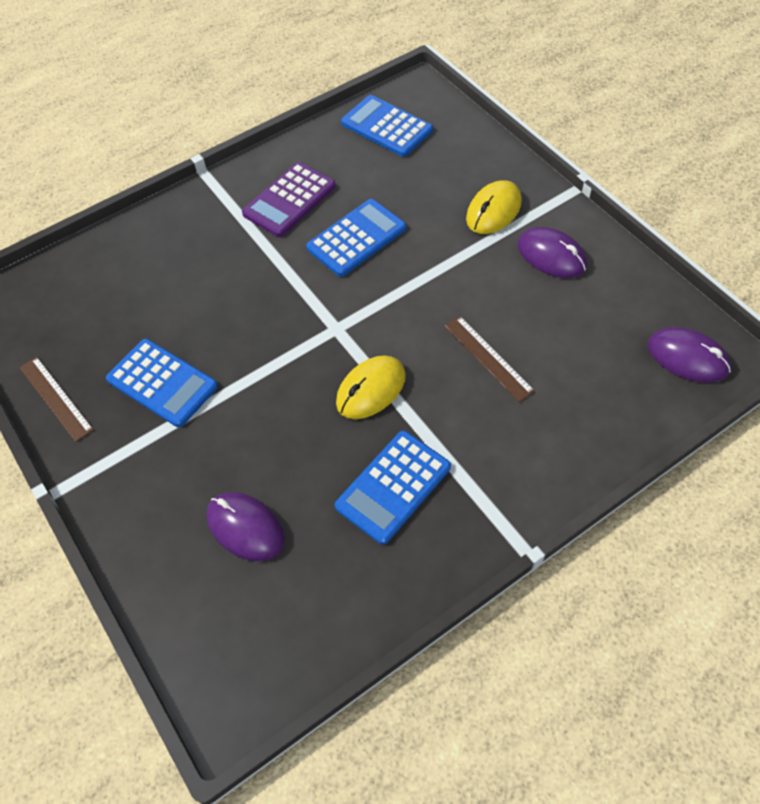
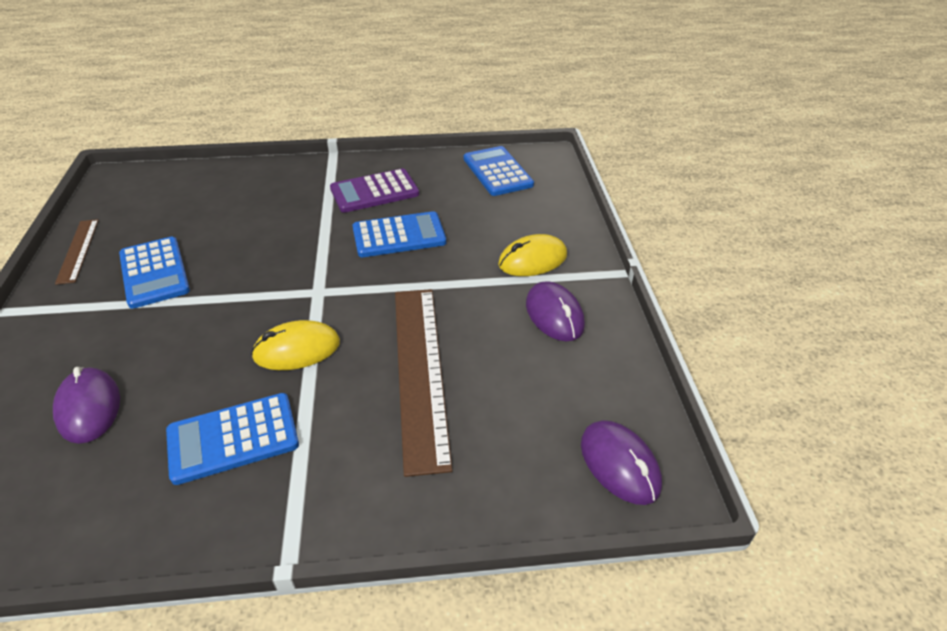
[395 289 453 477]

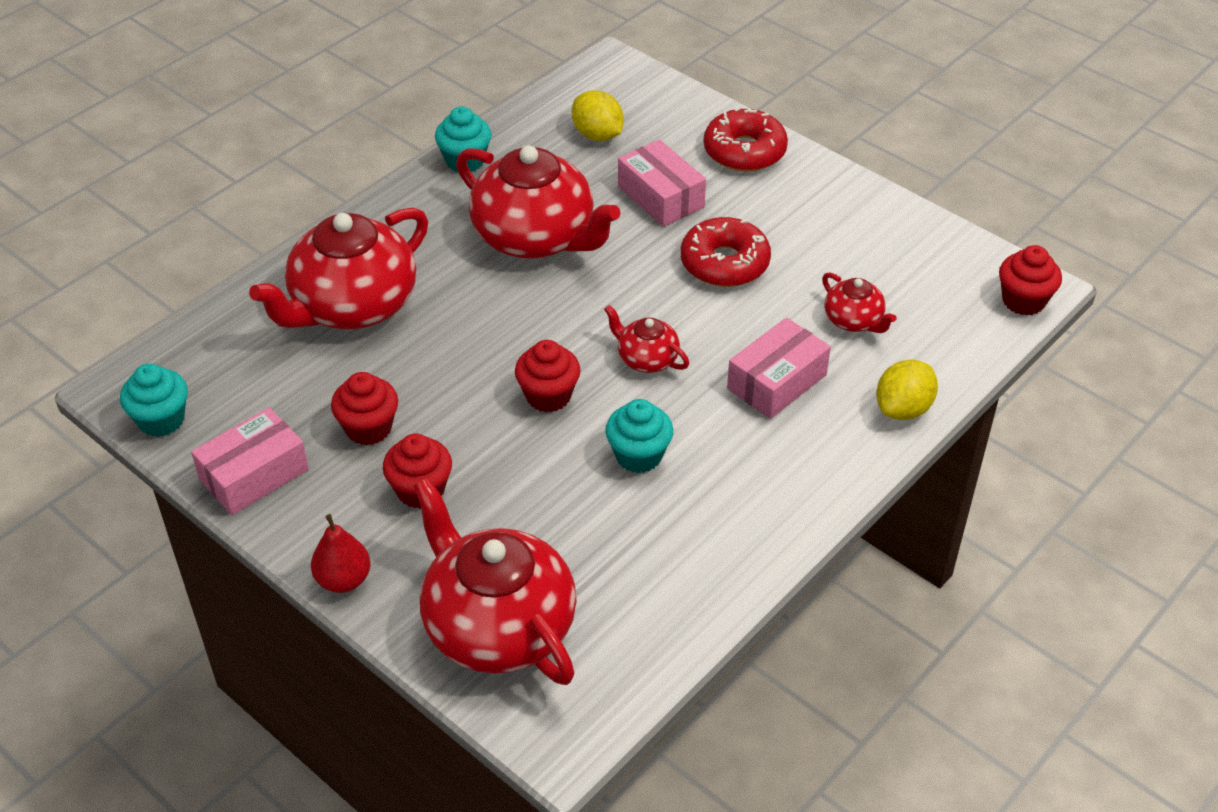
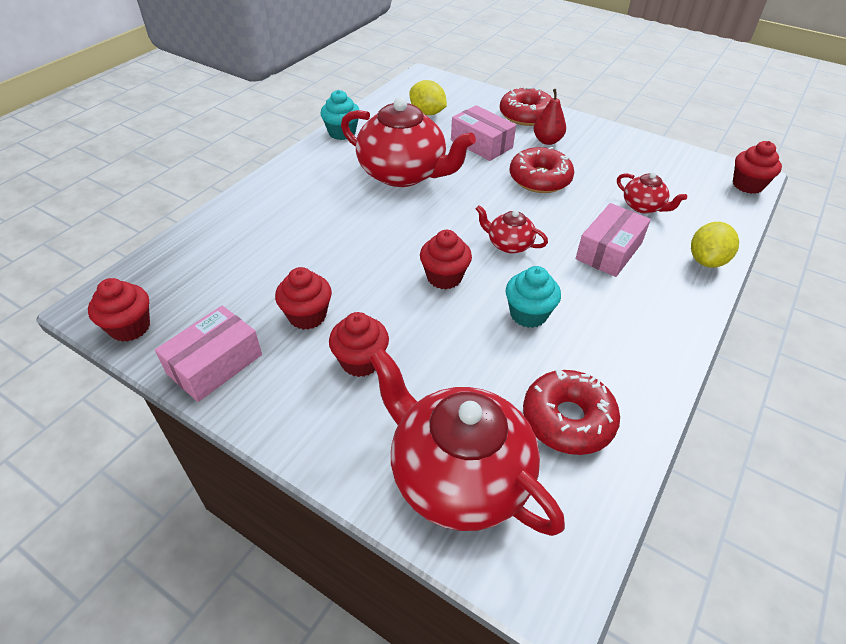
[249 207 428 329] (first image)
[88 278 150 342]
[534 89 566 145]
[523 369 620 455]

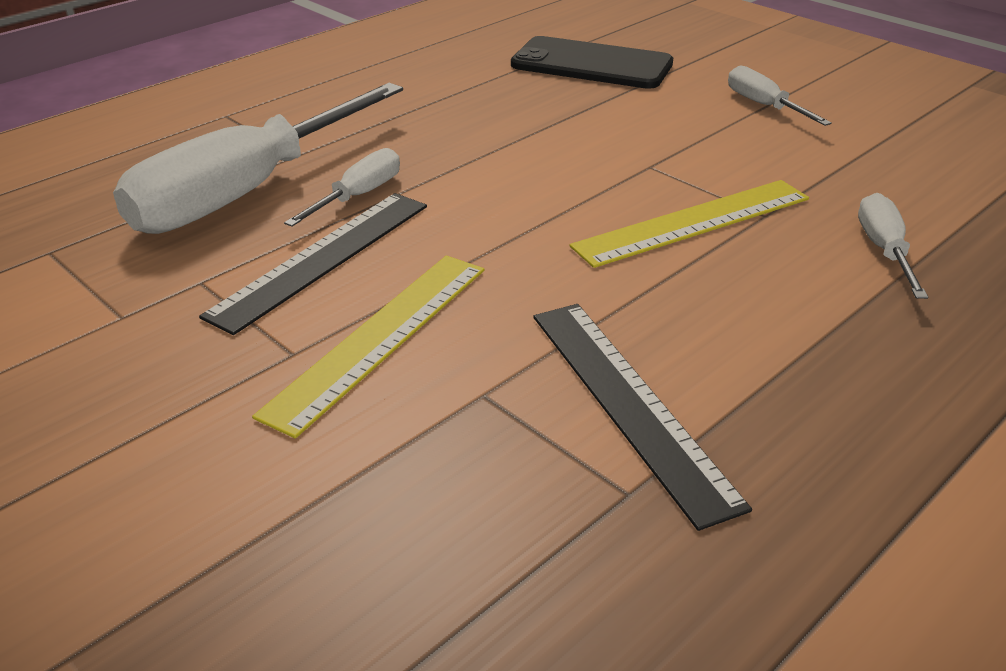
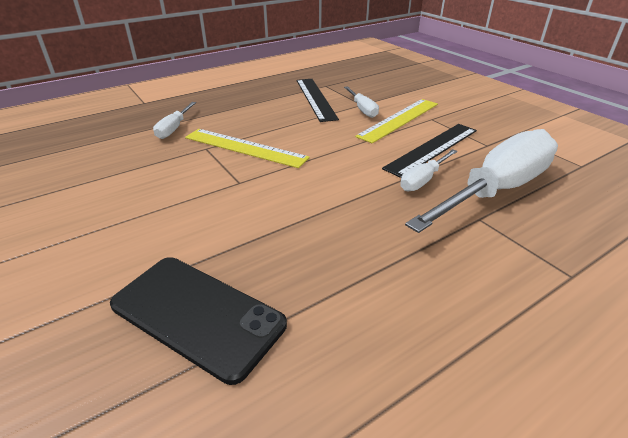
[344 86 379 118]
[185 129 310 168]

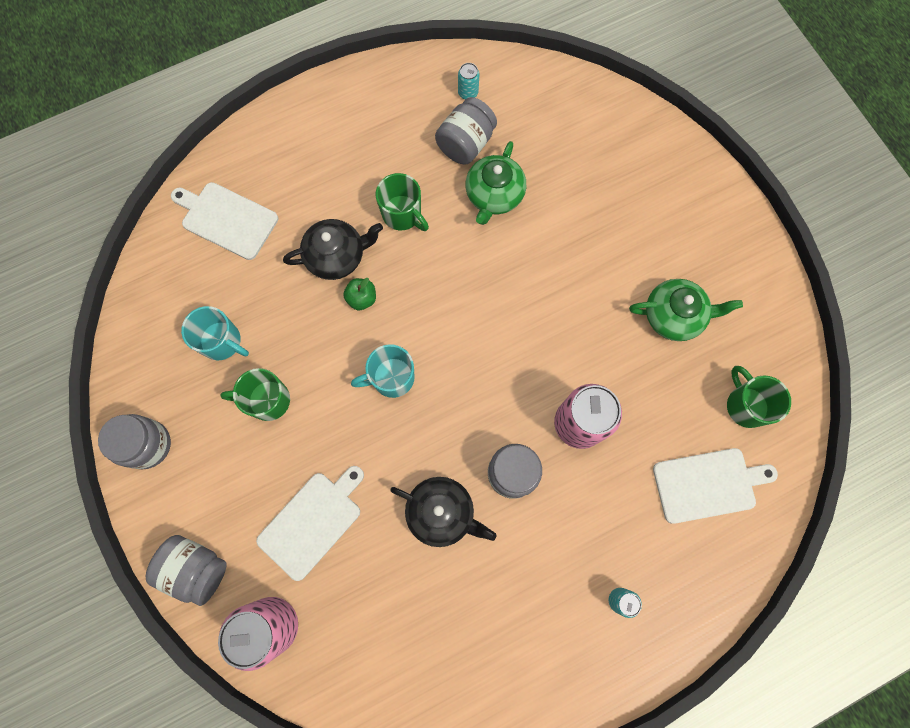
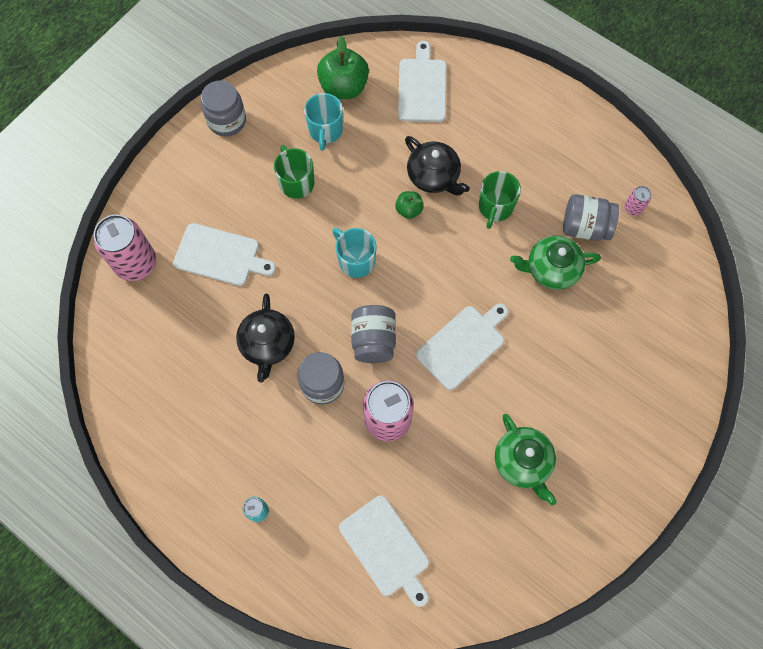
[624 186 651 216]
[727 366 791 428] (first image)
[351 305 396 363]
[317 36 369 99]
[416 303 508 390]

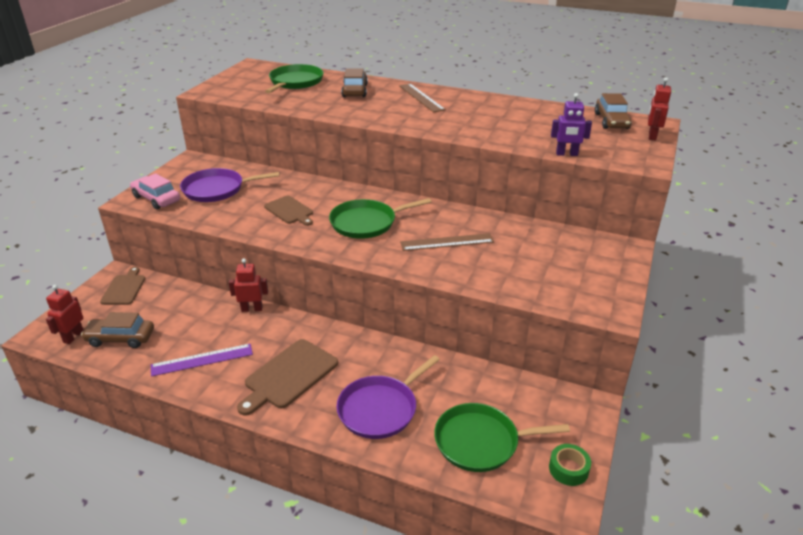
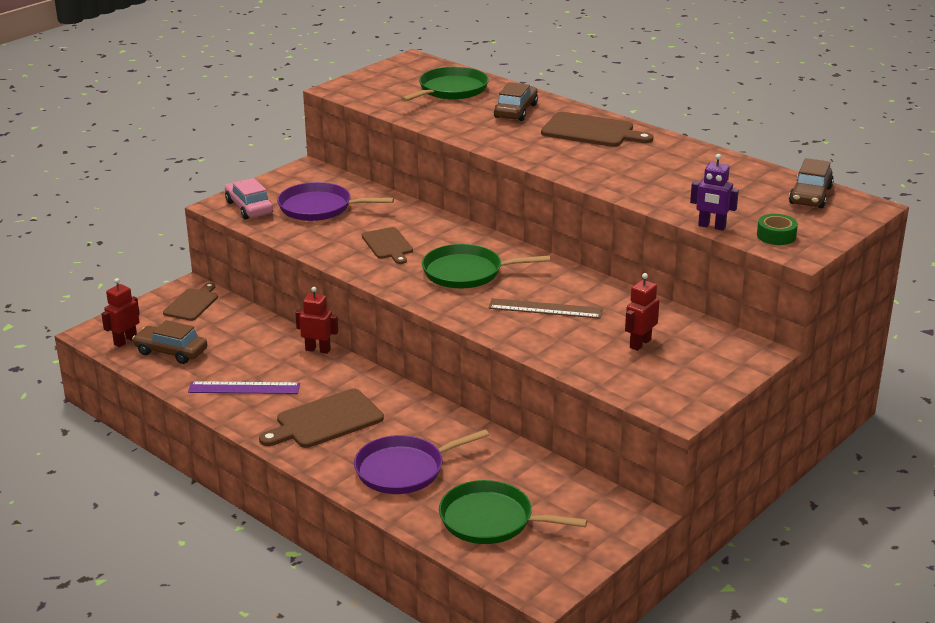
[625 273 659 351]
[541 112 654 147]
[757 214 798 245]

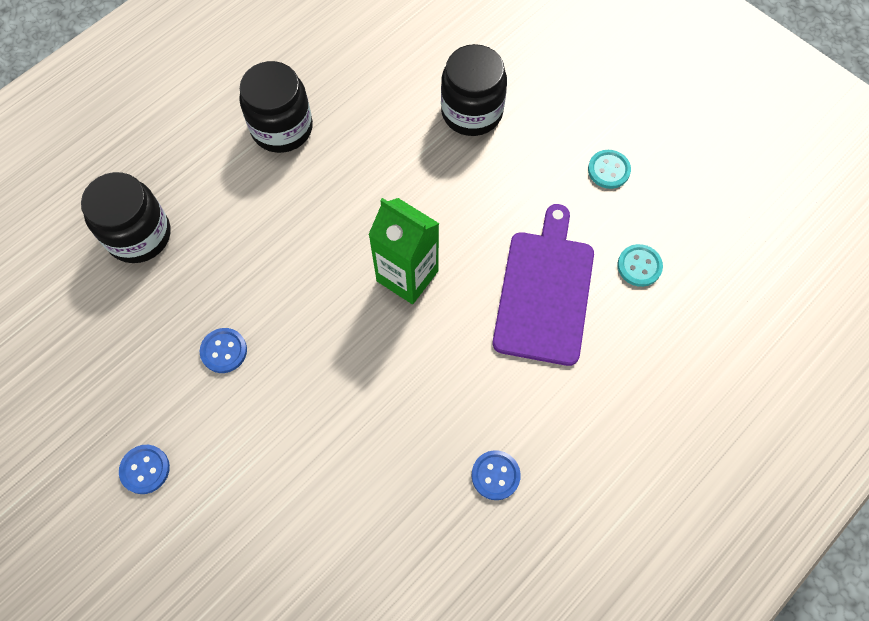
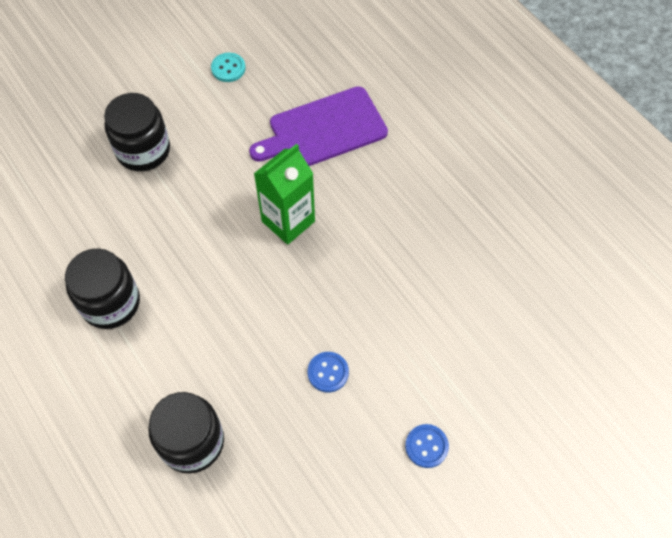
[249 86 388 166]
[617 244 663 287] (first image)
[472 450 521 500] (first image)

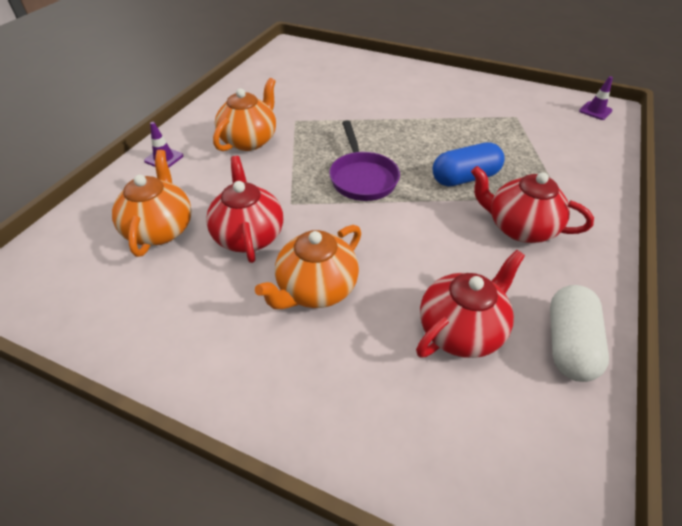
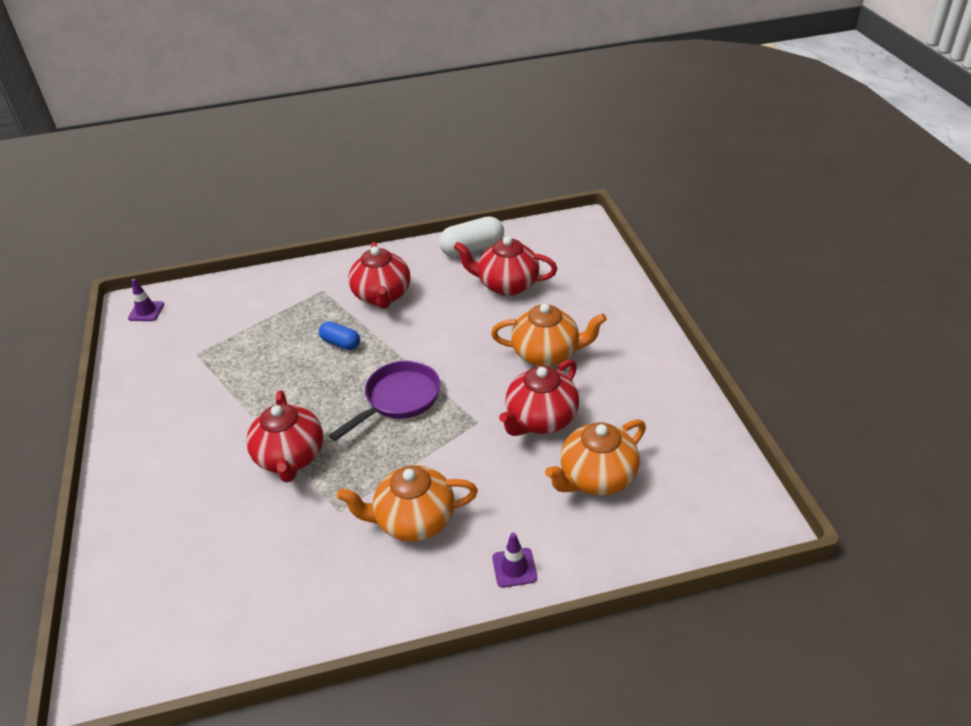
[319 321 360 350]
[246 390 323 482]

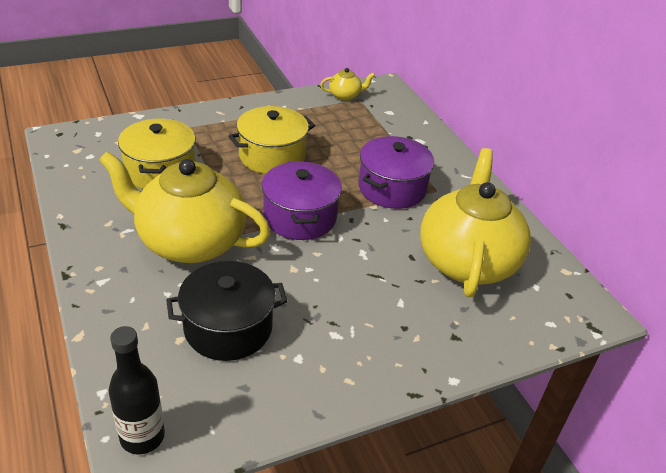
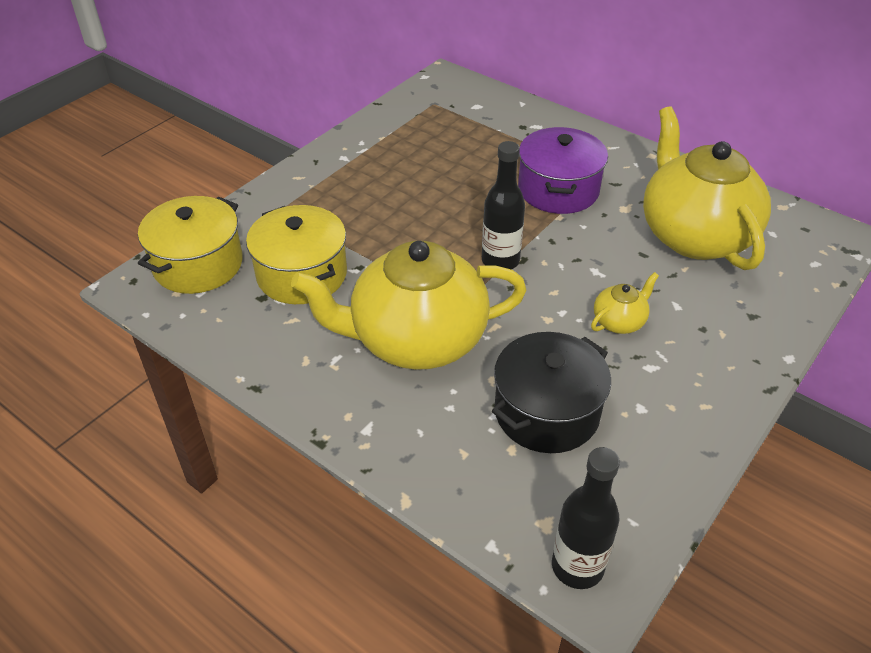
[591 272 659 334]
[138 196 243 294]
[482 141 525 270]

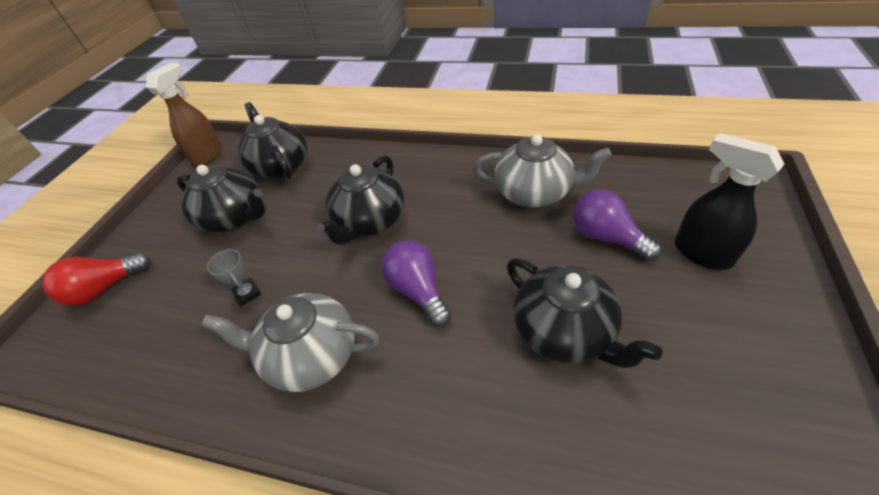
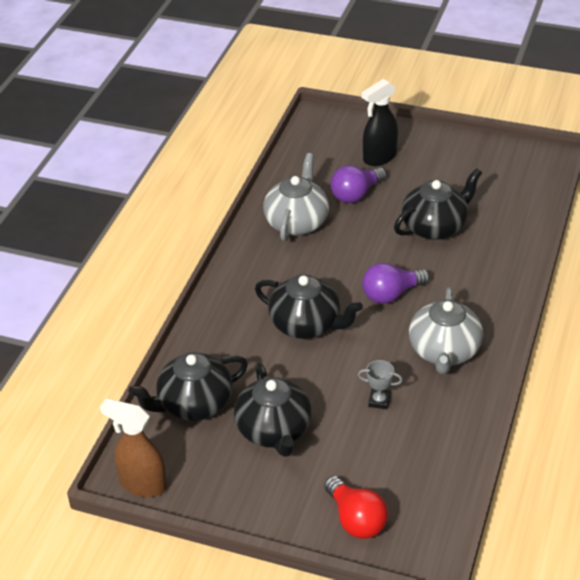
[234 363 312 457]
[358 360 403 409]

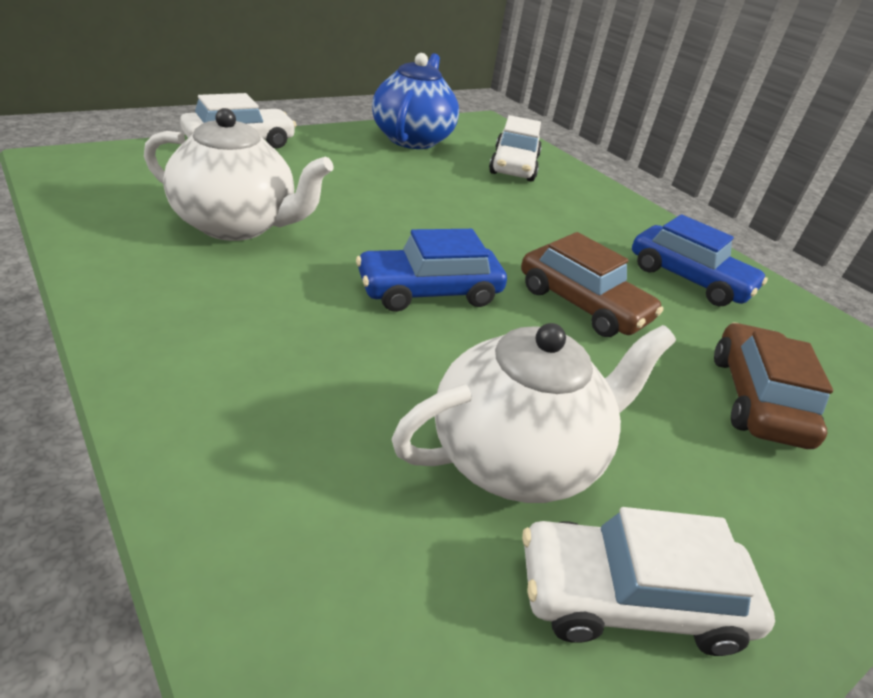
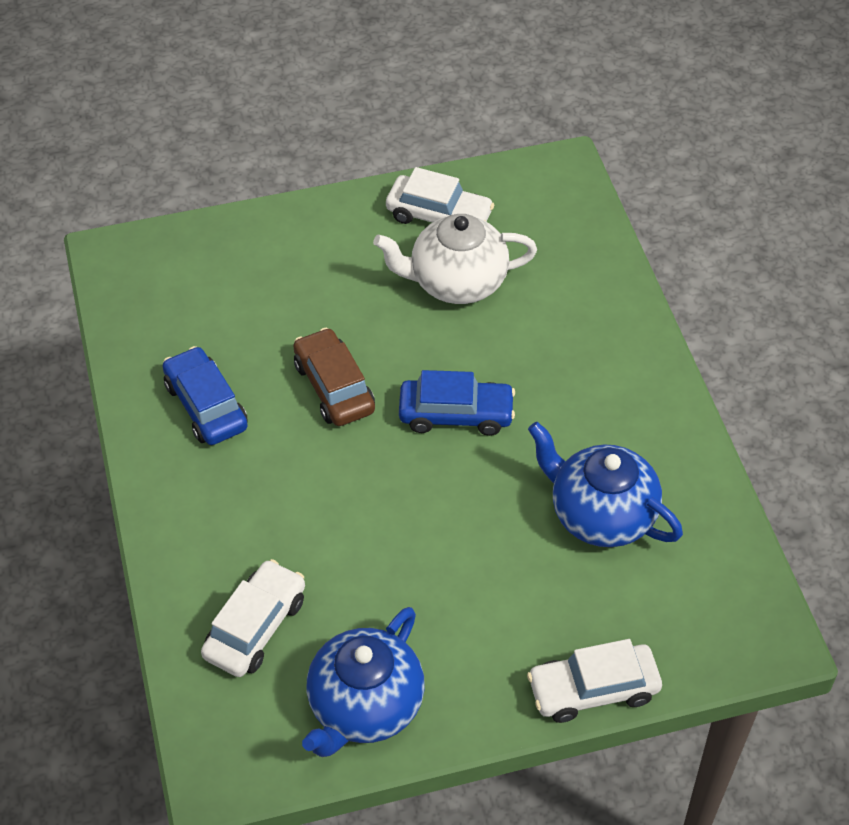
[528 422 683 547]
[714 322 833 449] (first image)

